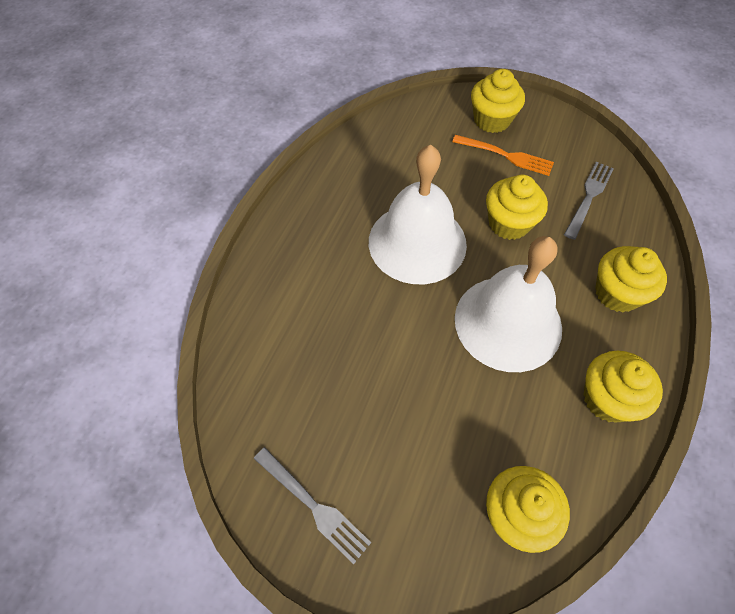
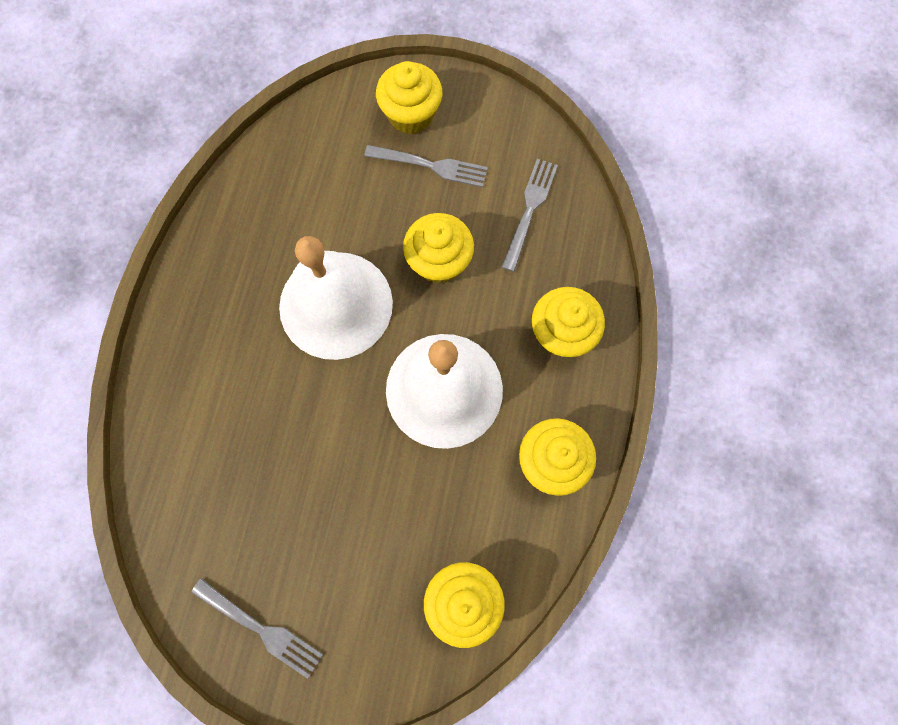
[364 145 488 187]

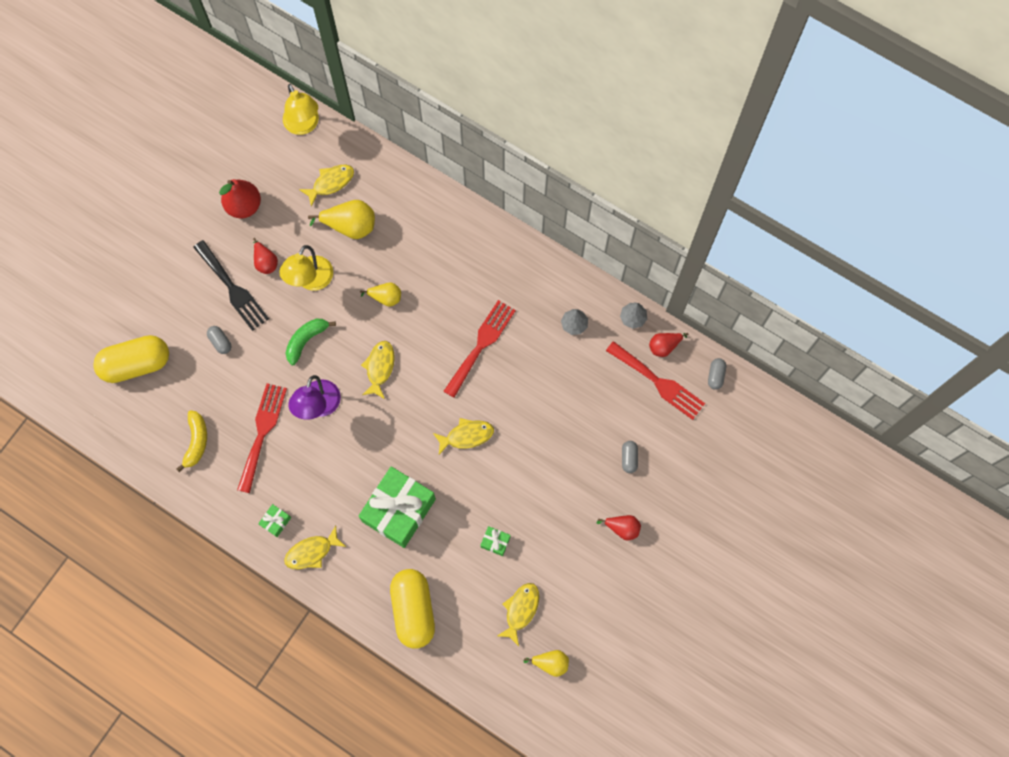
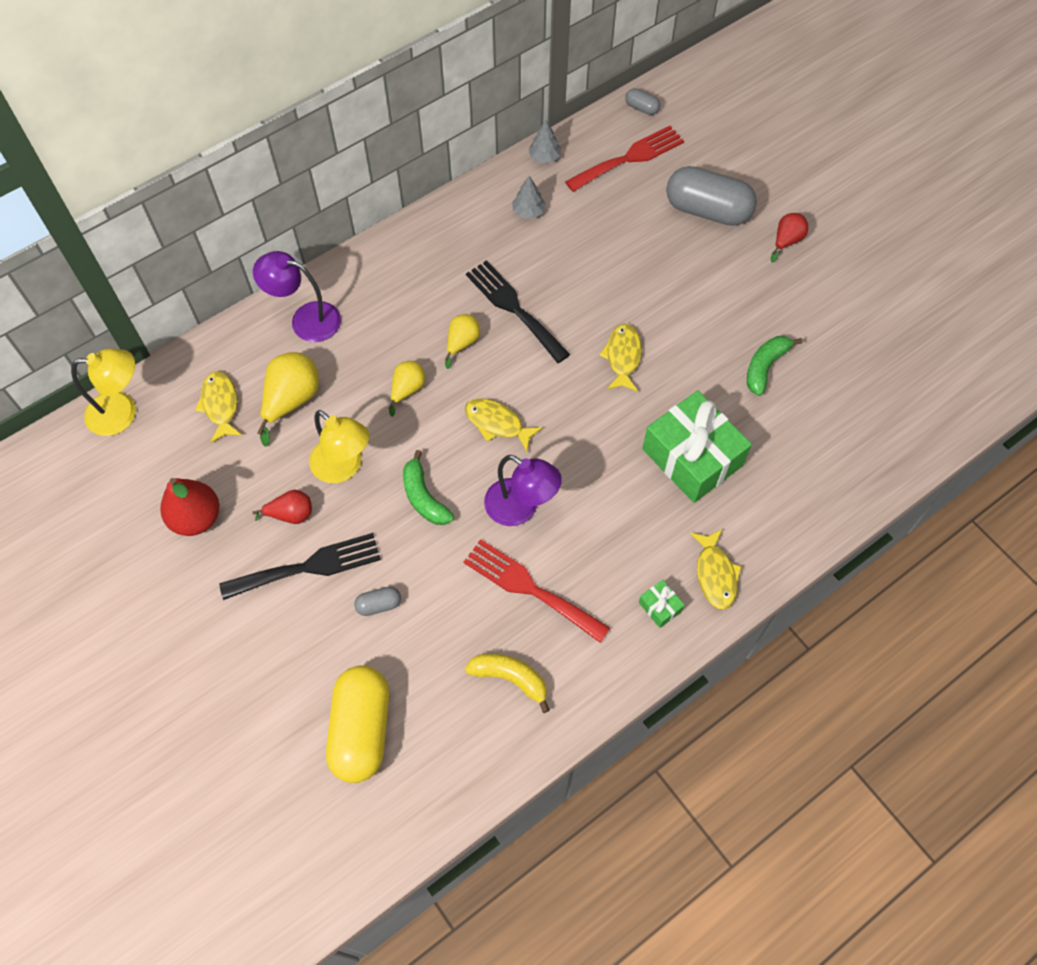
[466 260 570 363]
[649 333 688 357] (first image)
[666 166 757 226]
[747 336 802 396]
[390 569 435 649] (first image)
[497 583 539 646] (first image)
[445 314 480 369]
[253 251 341 342]

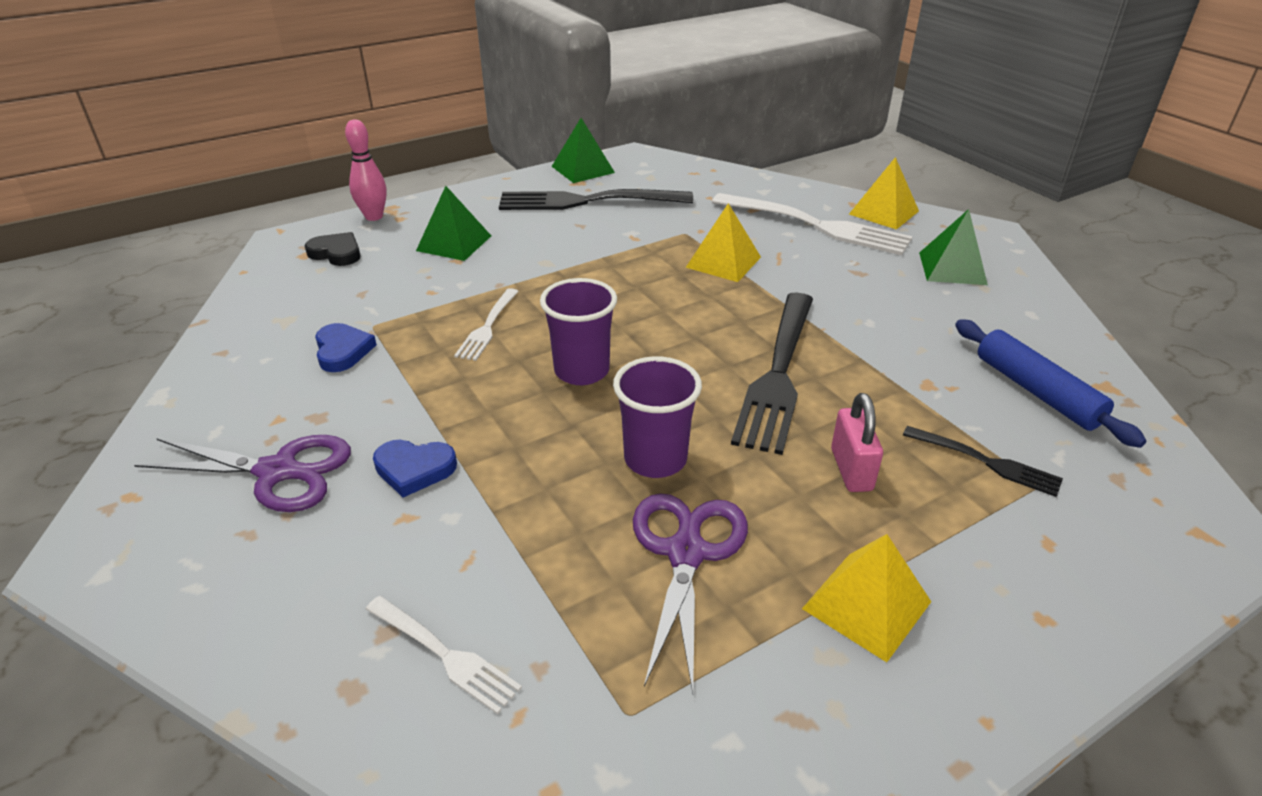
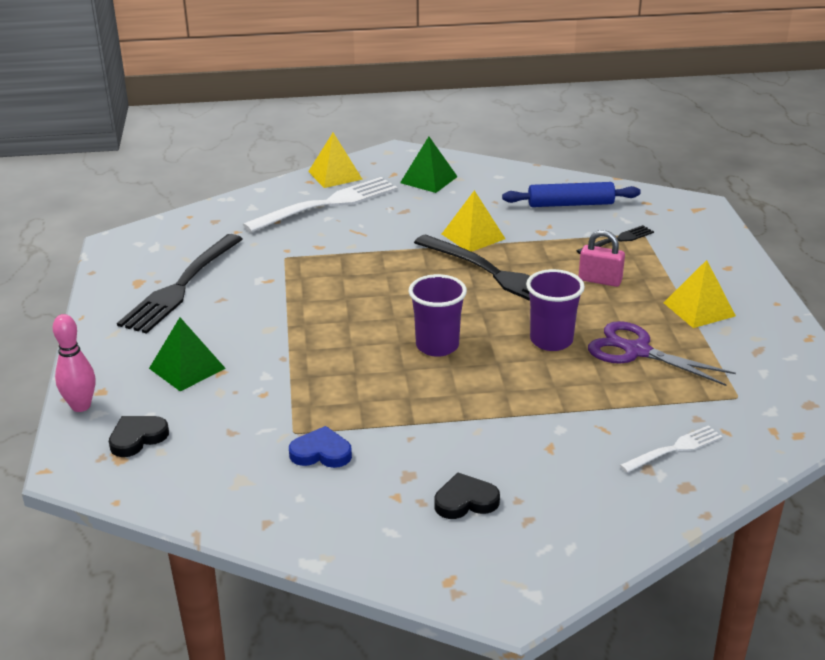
[552 118 615 183] (first image)
[442 190 505 252]
[454 288 519 361] (first image)
[434 472 500 519]
[373 440 457 498] (first image)

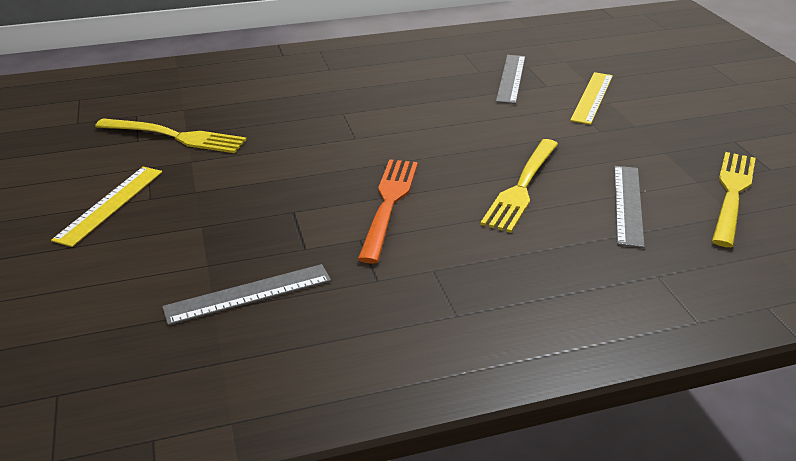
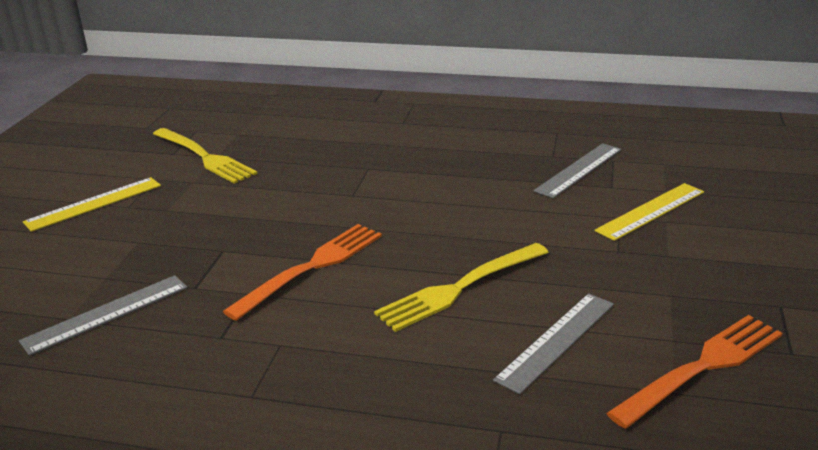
[606 315 783 429]
[19 275 188 356]

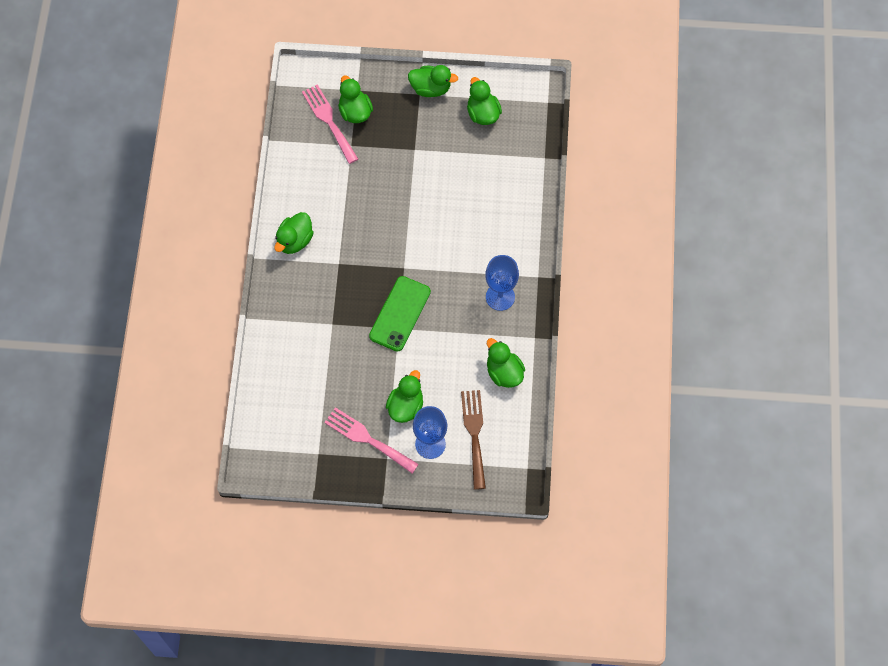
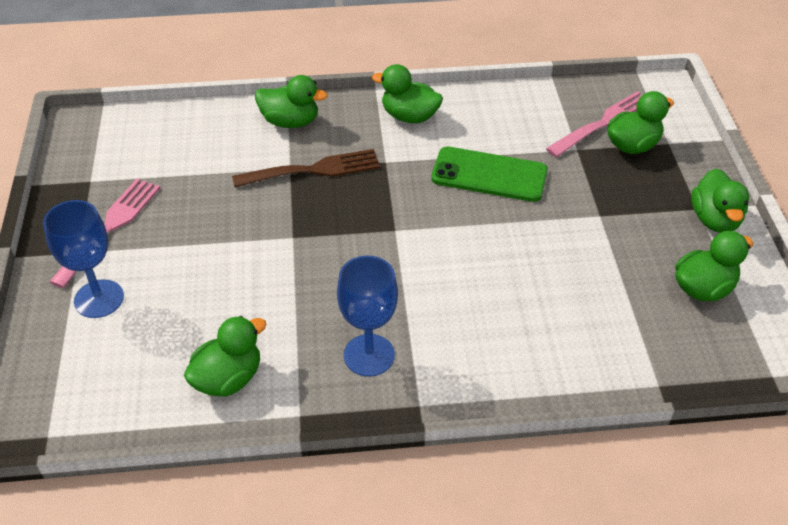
[431 147 548 202]
[255 75 328 128]
[232 149 380 187]

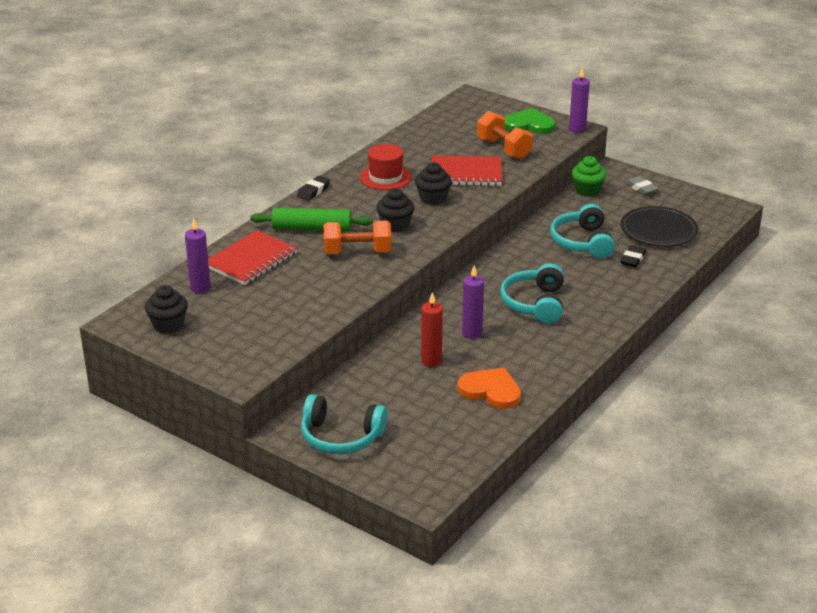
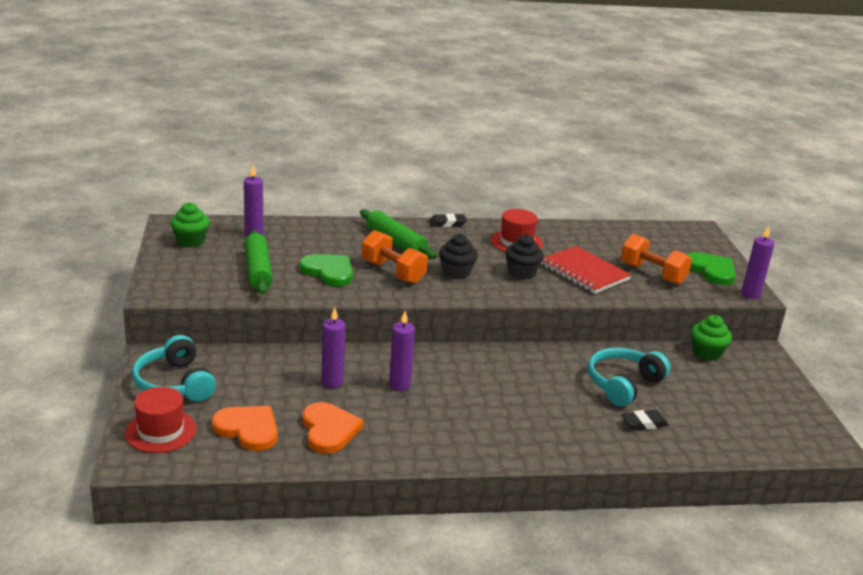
[620 234 692 285]
[625 176 659 195] (first image)
[621 206 698 247] (first image)
[208 230 297 285] (first image)
[500 263 564 324] (first image)
[170 202 210 247]
[322 307 346 388]
[244 230 273 295]
[299 254 353 287]
[125 387 196 453]
[212 406 277 451]

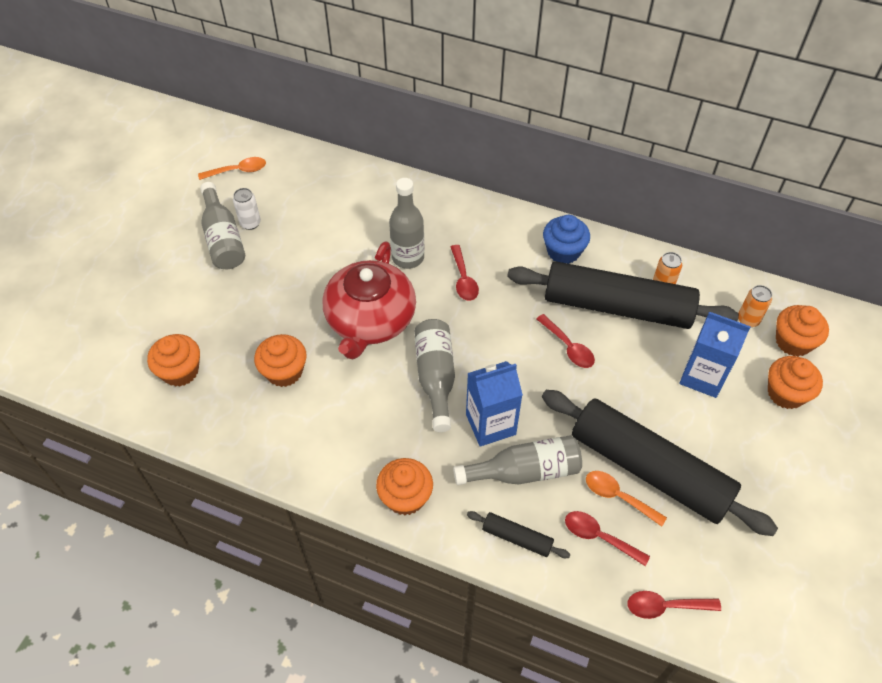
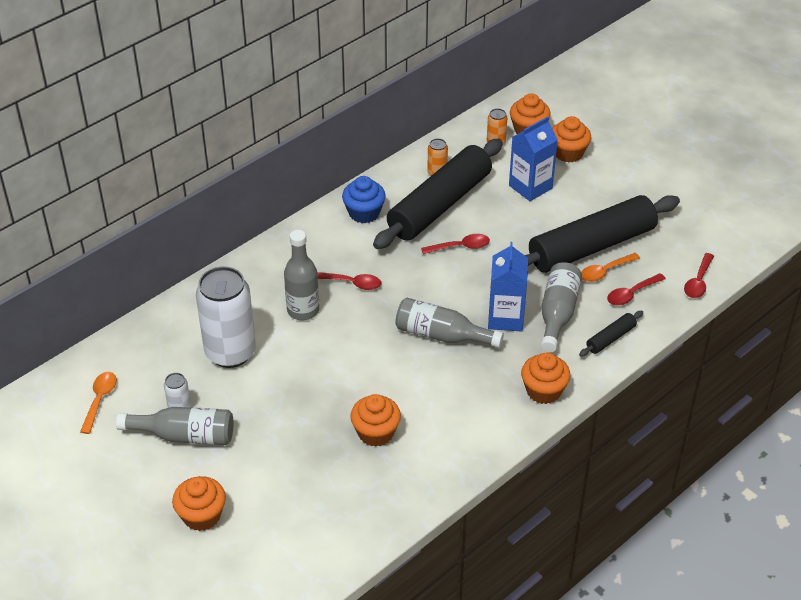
[322 241 416 359] (first image)
[172 476 226 531]
[196 266 256 368]

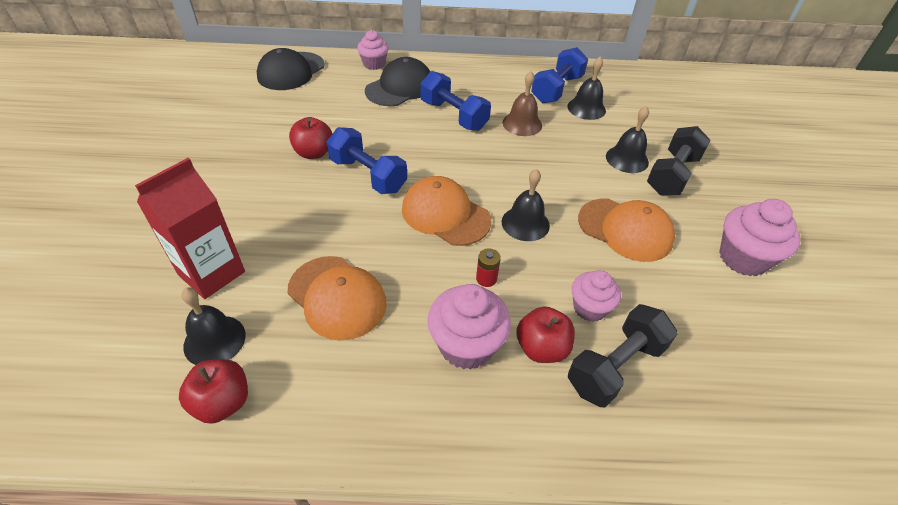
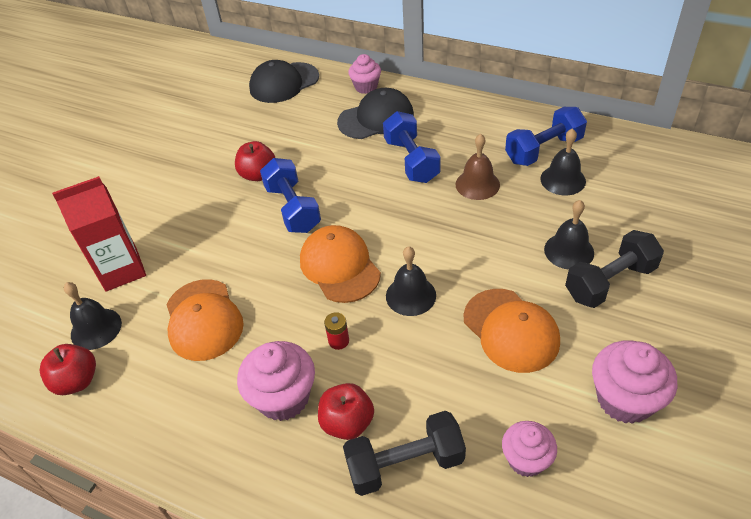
[502 421 557 477]

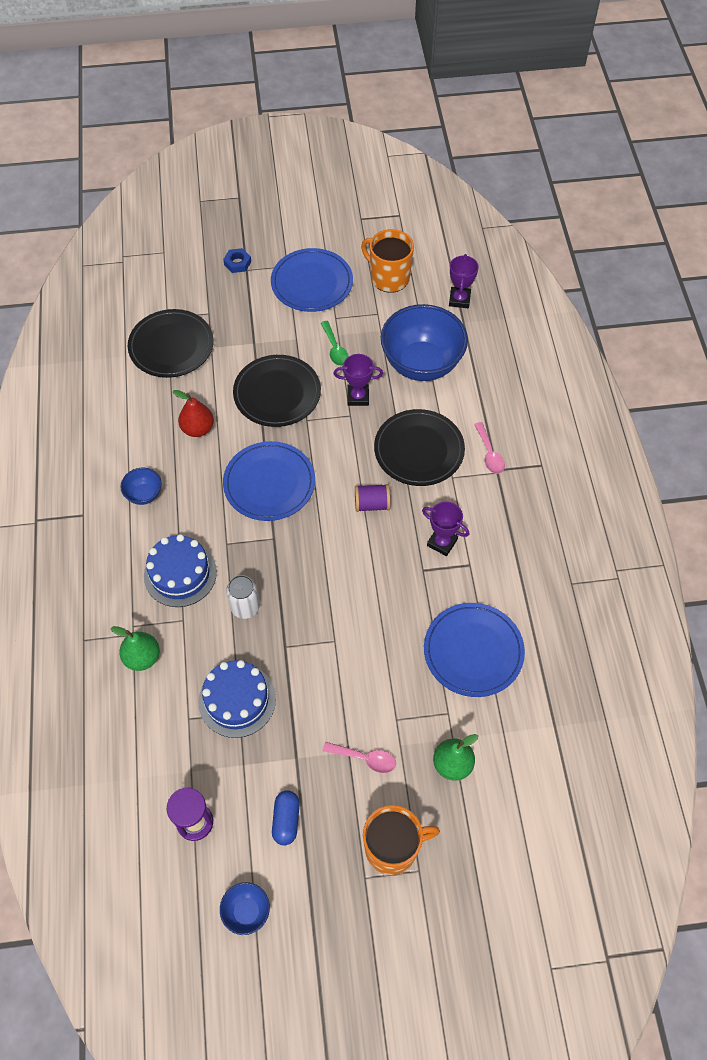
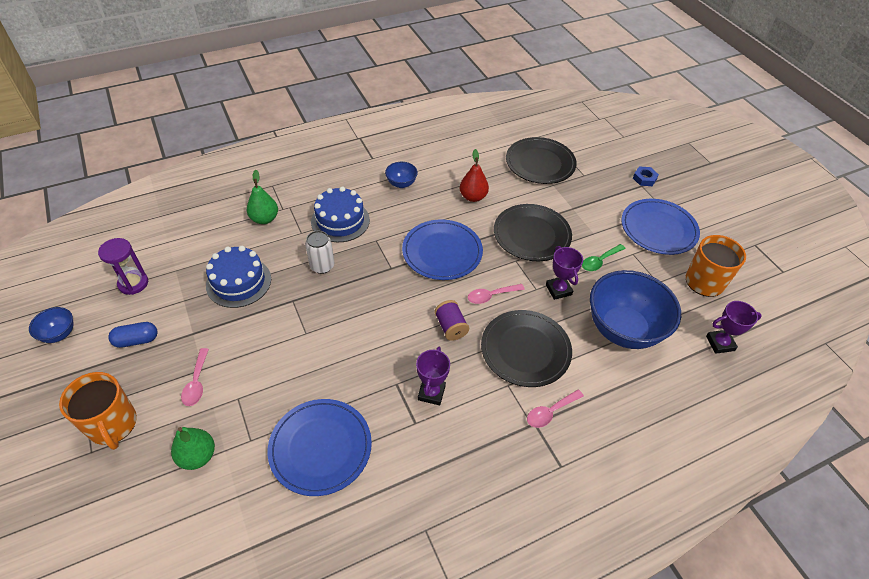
[468 284 525 304]

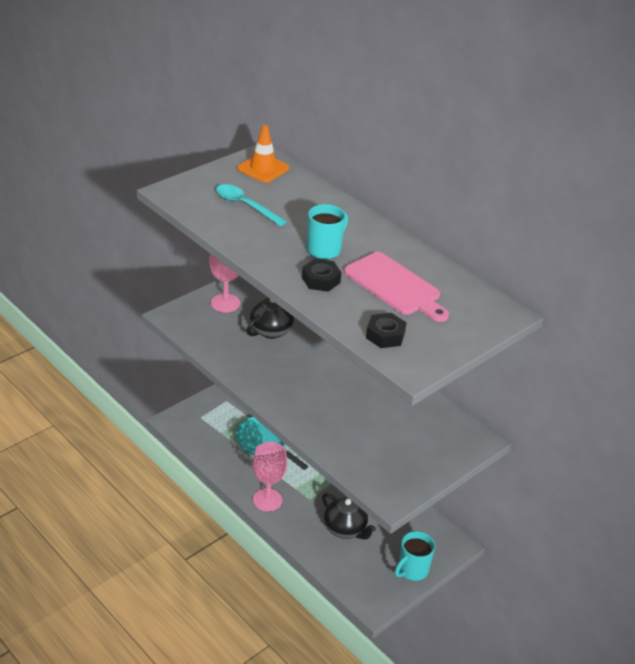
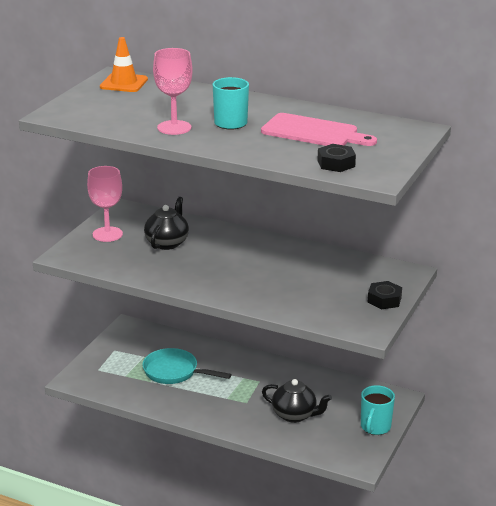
[216 184 287 226] (first image)
[368 281 402 309]
[153 48 193 135]

